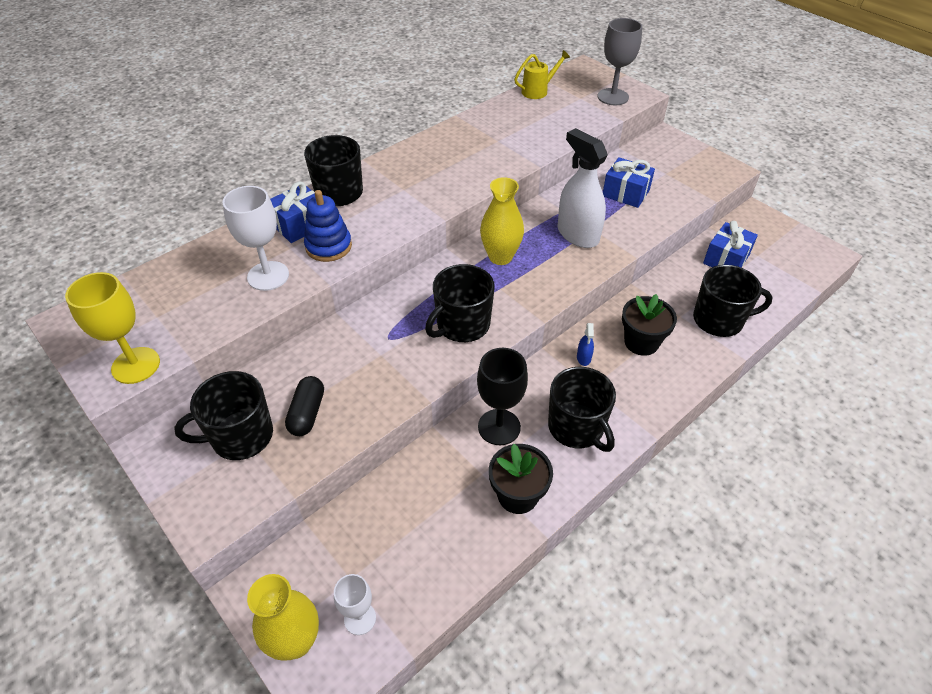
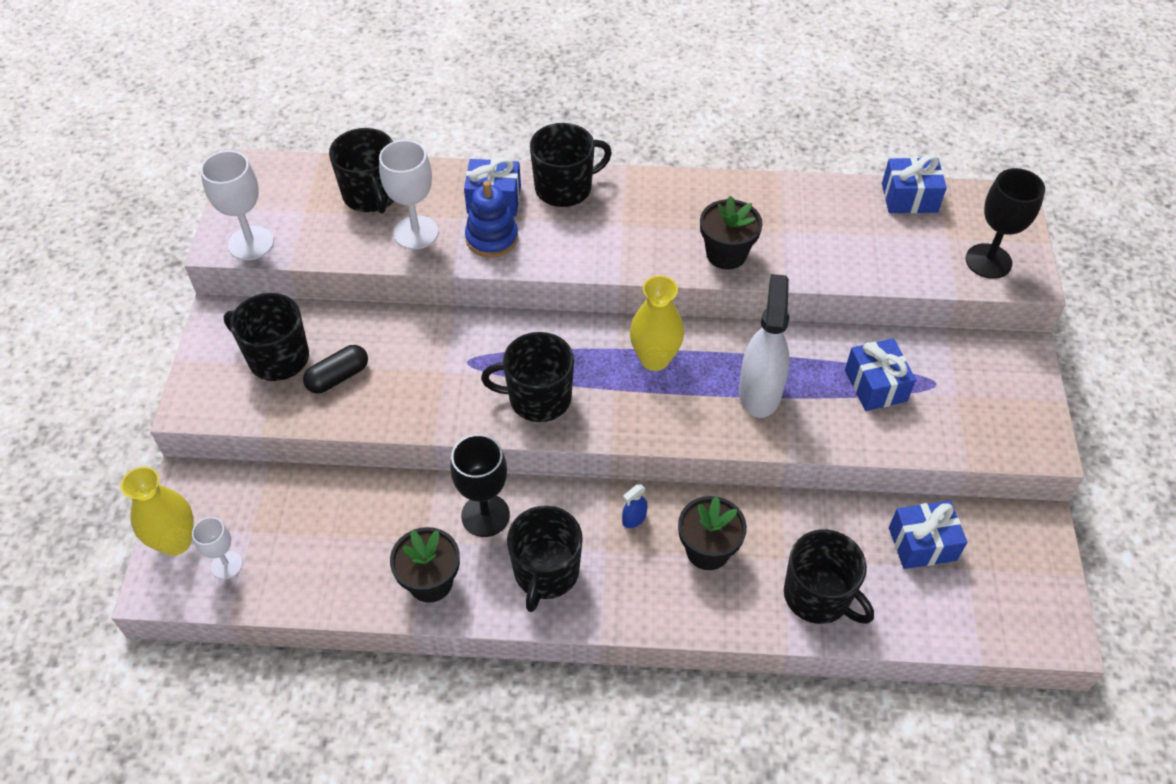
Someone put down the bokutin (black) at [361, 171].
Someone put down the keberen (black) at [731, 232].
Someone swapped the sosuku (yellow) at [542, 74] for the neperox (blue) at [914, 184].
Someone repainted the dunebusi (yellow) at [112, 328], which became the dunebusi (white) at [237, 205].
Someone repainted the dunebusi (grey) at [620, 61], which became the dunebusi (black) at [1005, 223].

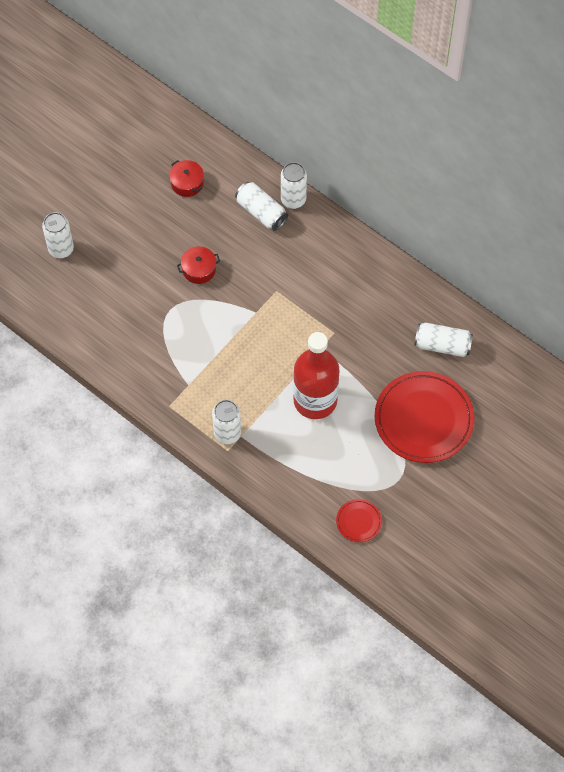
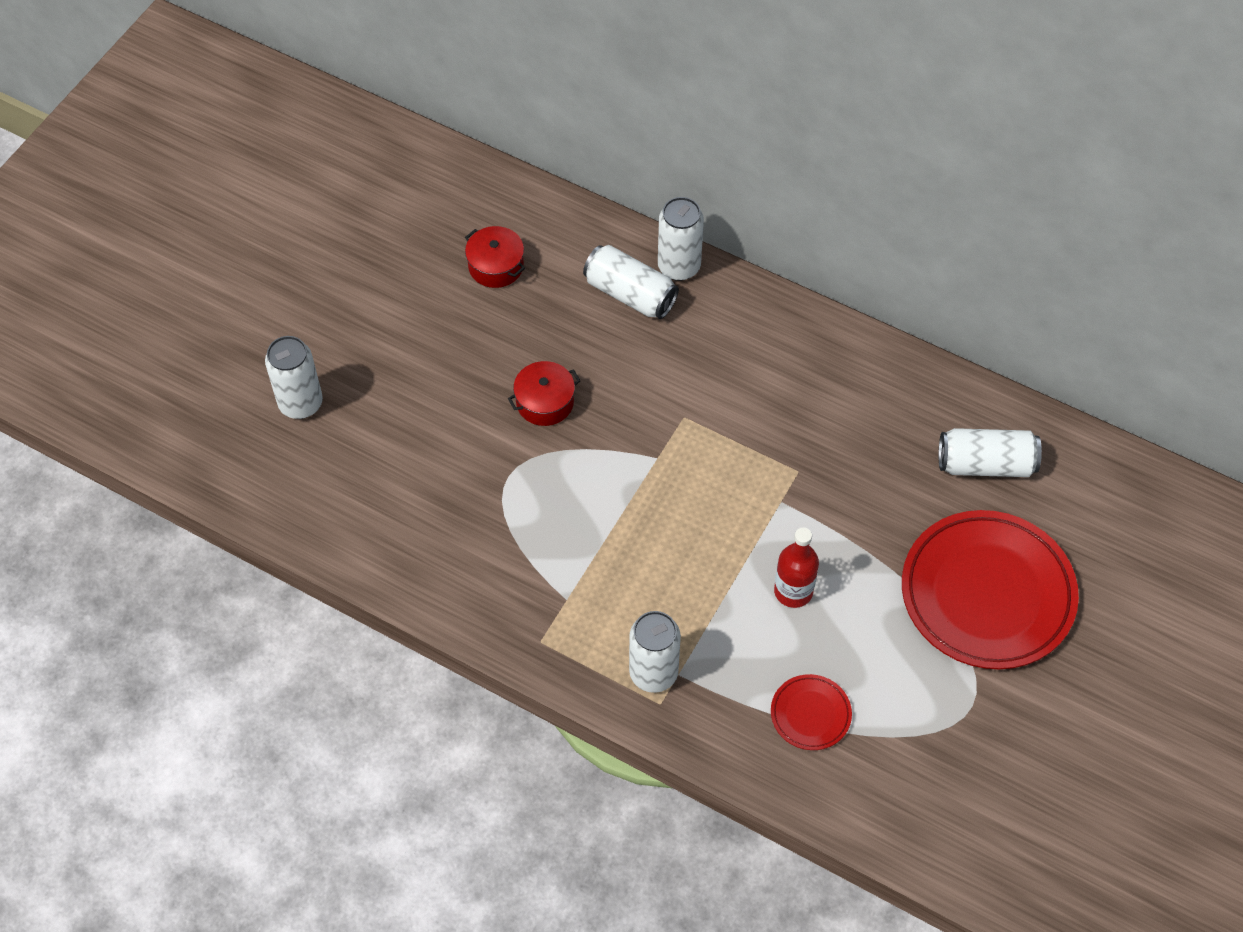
Someone carried the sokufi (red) from [359, 520] to [811, 712].
Someone scaled the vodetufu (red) at [316, 375] by 0.51.

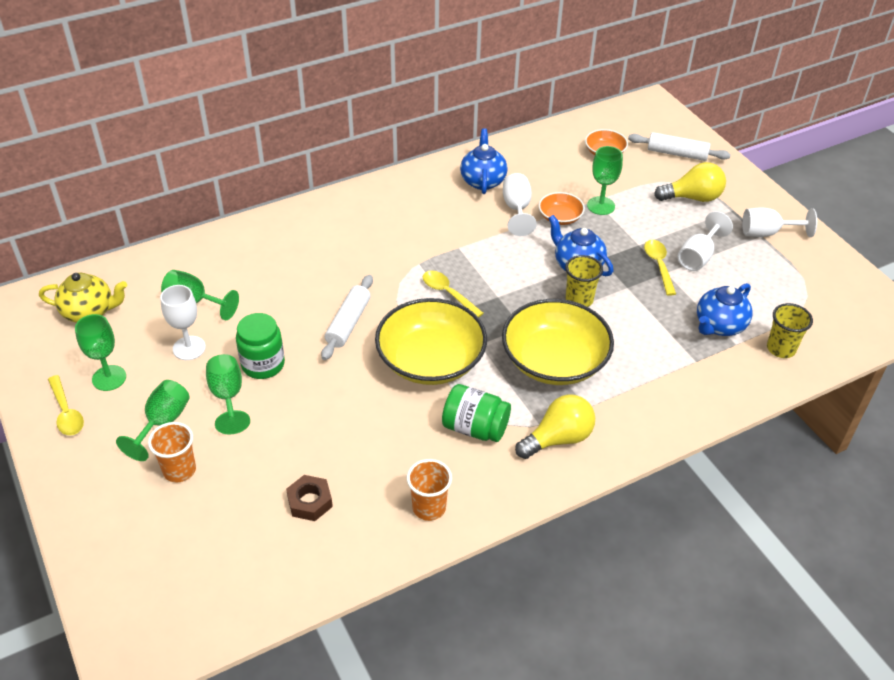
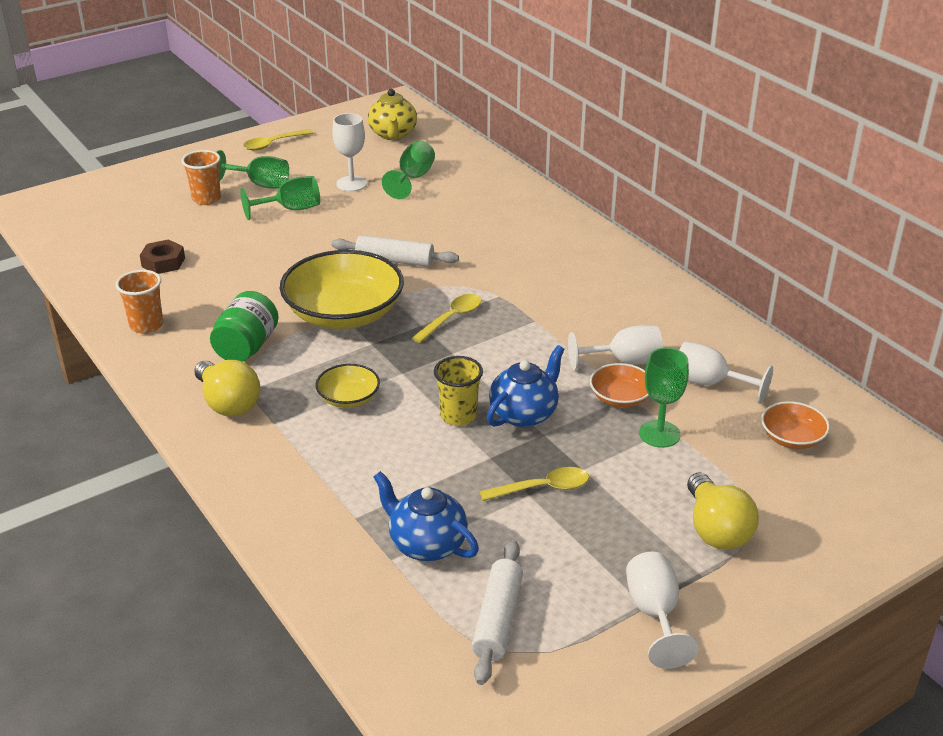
Someone took away the dunebusi (green) at [100, 352].
Someone took away the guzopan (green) at [260, 346].
Someone took away the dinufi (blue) at [484, 161].
Someone took away the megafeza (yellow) at [790, 330].
Someone carried the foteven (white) from [679, 146] to [497, 612].
Someone carried the dunebusi (white) from [705, 241] to [726, 372].
Someone scaled the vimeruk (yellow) at [558, 342] by 0.48.

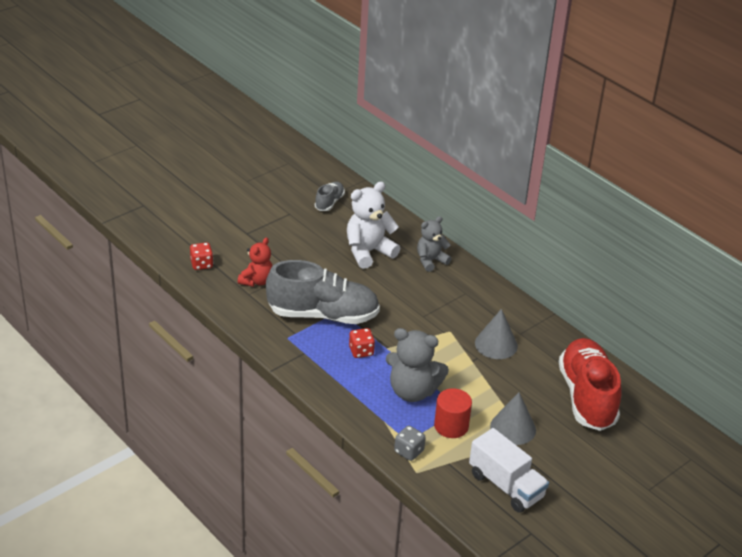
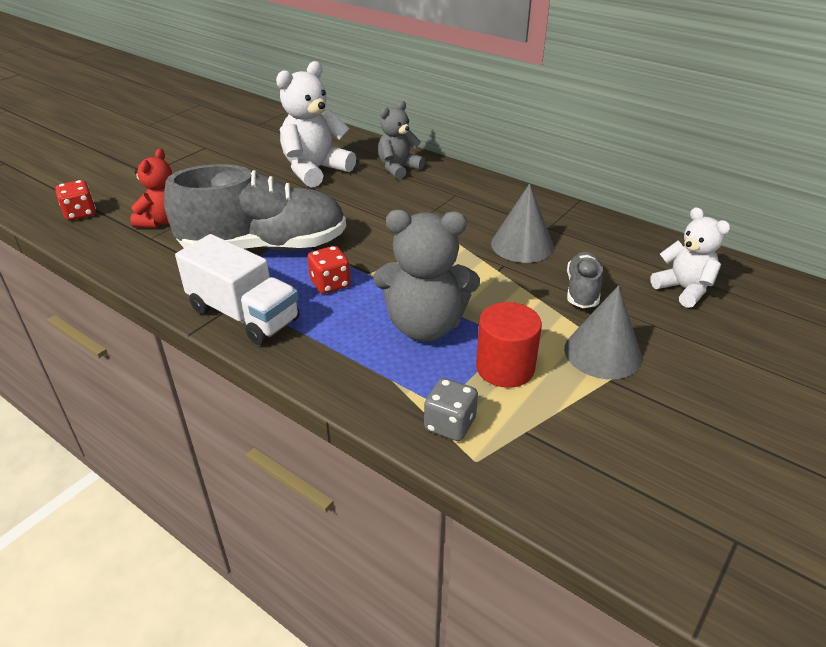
Someone carried the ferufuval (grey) from [330, 196] to [585, 280].
Someone carried the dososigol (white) from [509, 470] to [237, 289].
Someone swapped the ferufuval (red) at [590, 384] for the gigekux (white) at [690, 257].

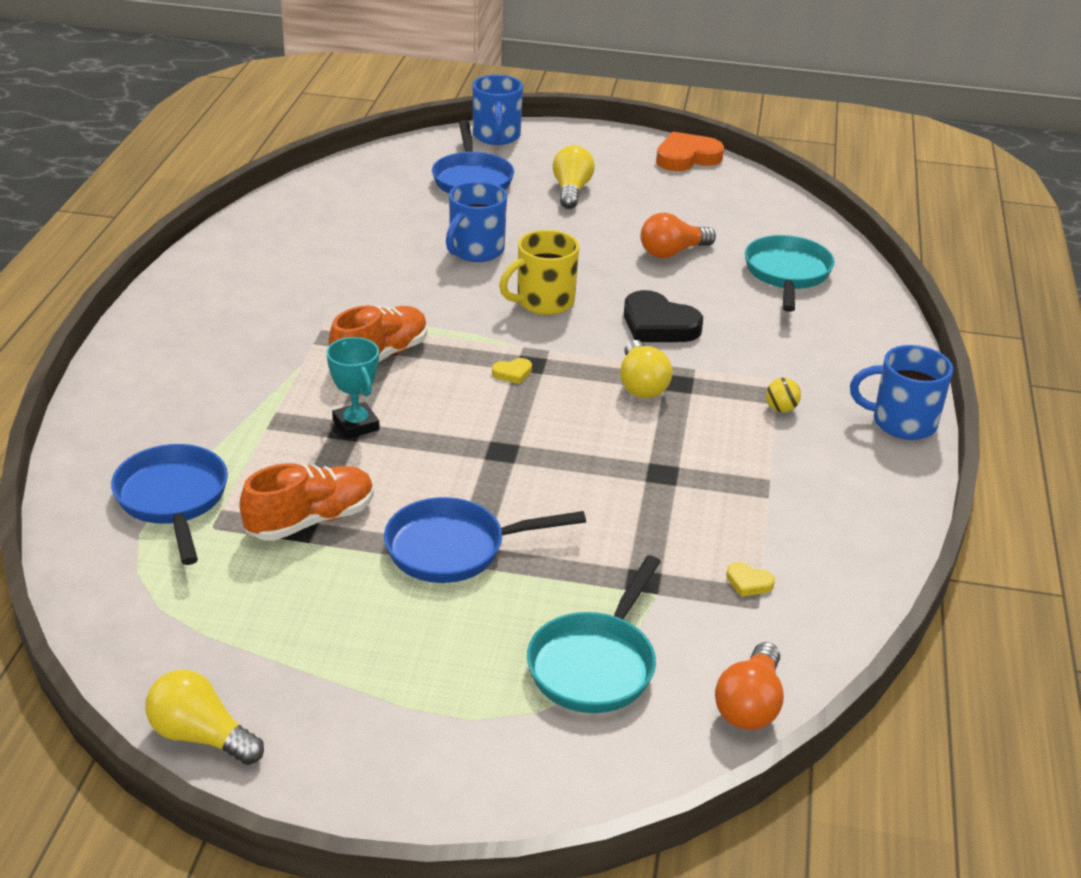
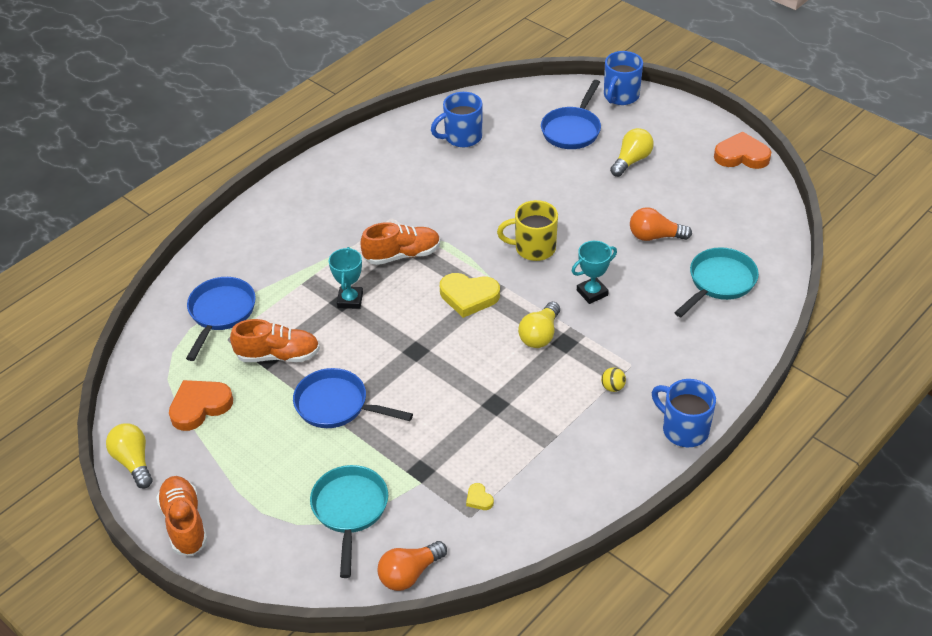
Someone put down the ferufuval (orange) at [182, 516].
Someone put down the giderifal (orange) at [201, 405].
Someone carried the bokutin (blue) from [476, 221] to [456, 119].
Someone swapped the giderifal (black) at [663, 316] for the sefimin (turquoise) at [594, 272].
Someone rotated the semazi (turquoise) at [594, 634] by 120 degrees clockwise.
Someone scaled the giderifal (yellow) at [512, 371] by 2.20.

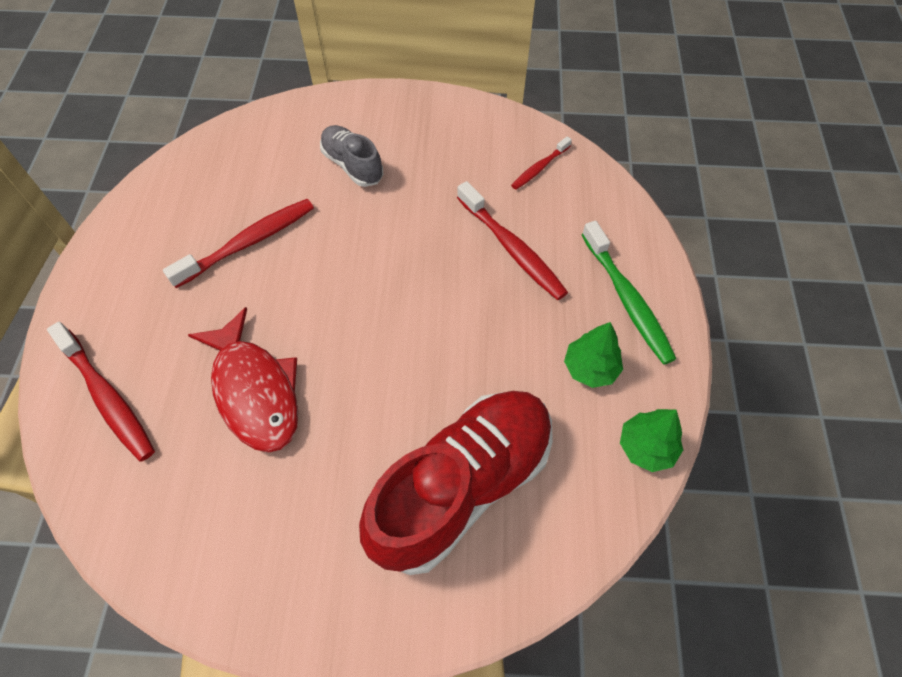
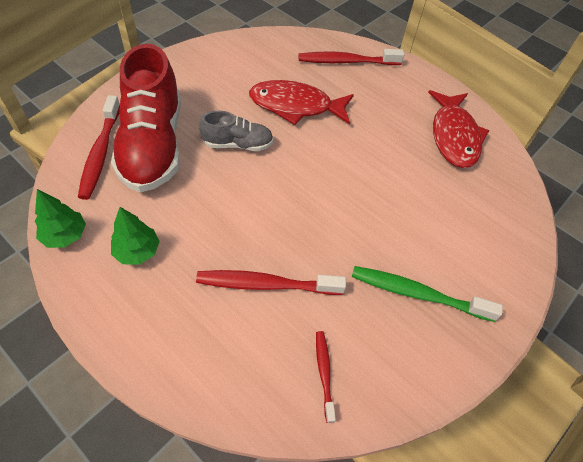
Someone put down the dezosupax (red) at [458, 129].
Someone carried the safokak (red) from [238, 243] to [99, 147].
Someone carried the ferufuval (grey) from [351, 156] to [236, 131].
Someone carried the safokak (green) from [629, 293] to [427, 294].

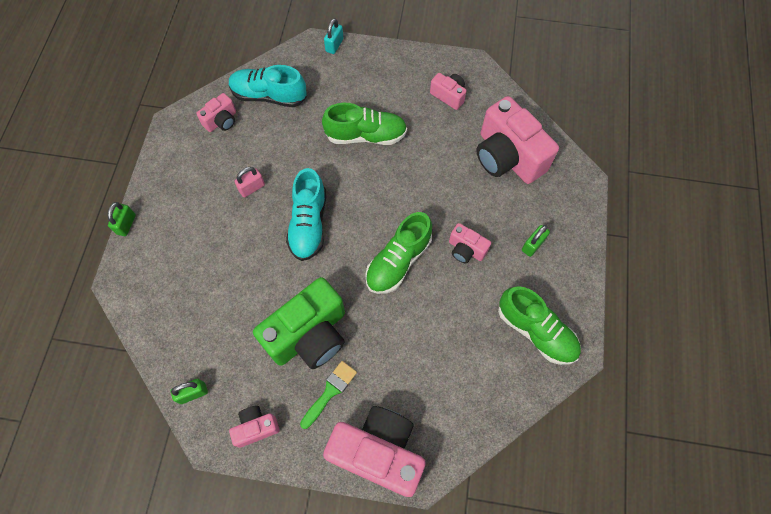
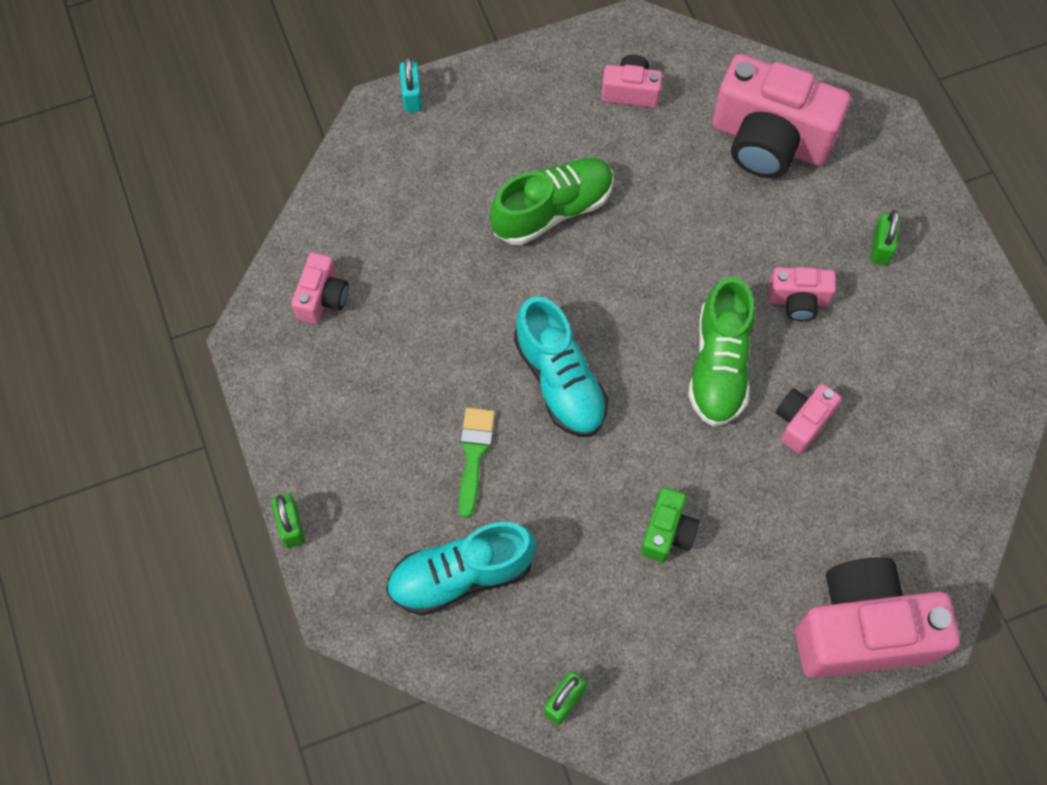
Someone took away the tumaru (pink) at [250, 182].
Someone took away the ferufuval (green) at [539, 325].
Someone carried the ferufuval (turquoise) from [268, 86] to [461, 569].
Someone carried the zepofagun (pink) from [254, 427] to [808, 419].
Someone carried the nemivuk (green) from [328, 395] to [477, 463].
Someone scaled the zepofagun (green) at [299, 323] by 0.48.

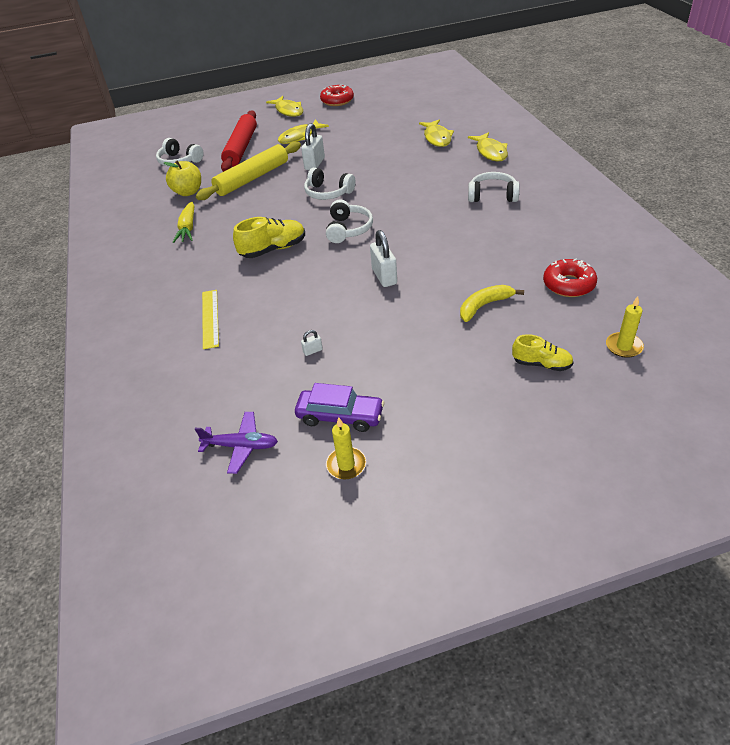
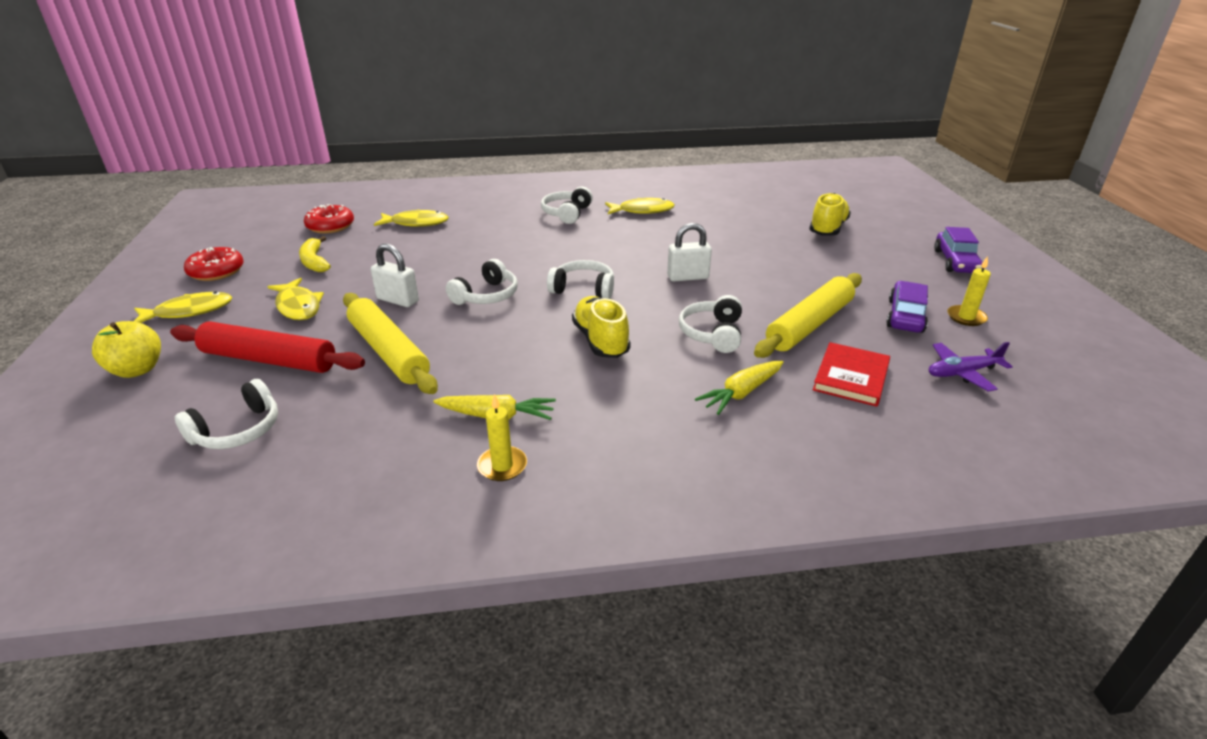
Someone put down the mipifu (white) at [710, 324].
Someone put down the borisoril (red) at [851, 374].
Someone put down the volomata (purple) at [958, 250].
Someone carried the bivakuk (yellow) from [182, 178] to [126, 349].
Someone carried the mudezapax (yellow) from [492, 303] to [315, 254].
Someone carried the dezosupax (yellow) from [488, 147] to [640, 206].
Someone carried the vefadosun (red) from [570, 277] to [329, 219].
Someone carried the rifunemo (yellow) from [625, 327] to [502, 437].
Someone swapped the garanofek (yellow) at [210, 319] for the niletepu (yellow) at [739, 388].
Someone swapped the tumaru (white) at [312, 343] for the foteven (yellow) at [808, 315].
Someone rotated the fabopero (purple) at [236, 443] by 120 degrees counterclockwise.
Someone scaled the ferufuval (yellow) at [543, 352] by 1.54.

